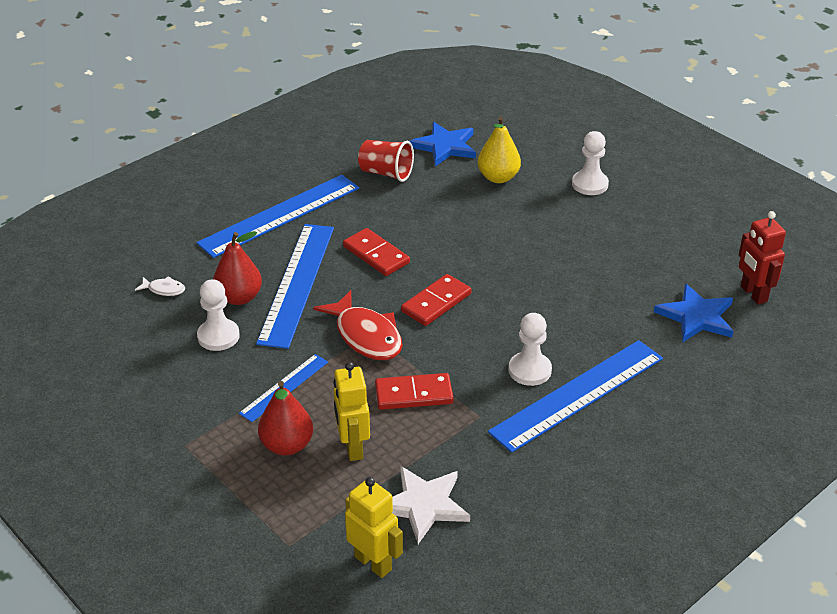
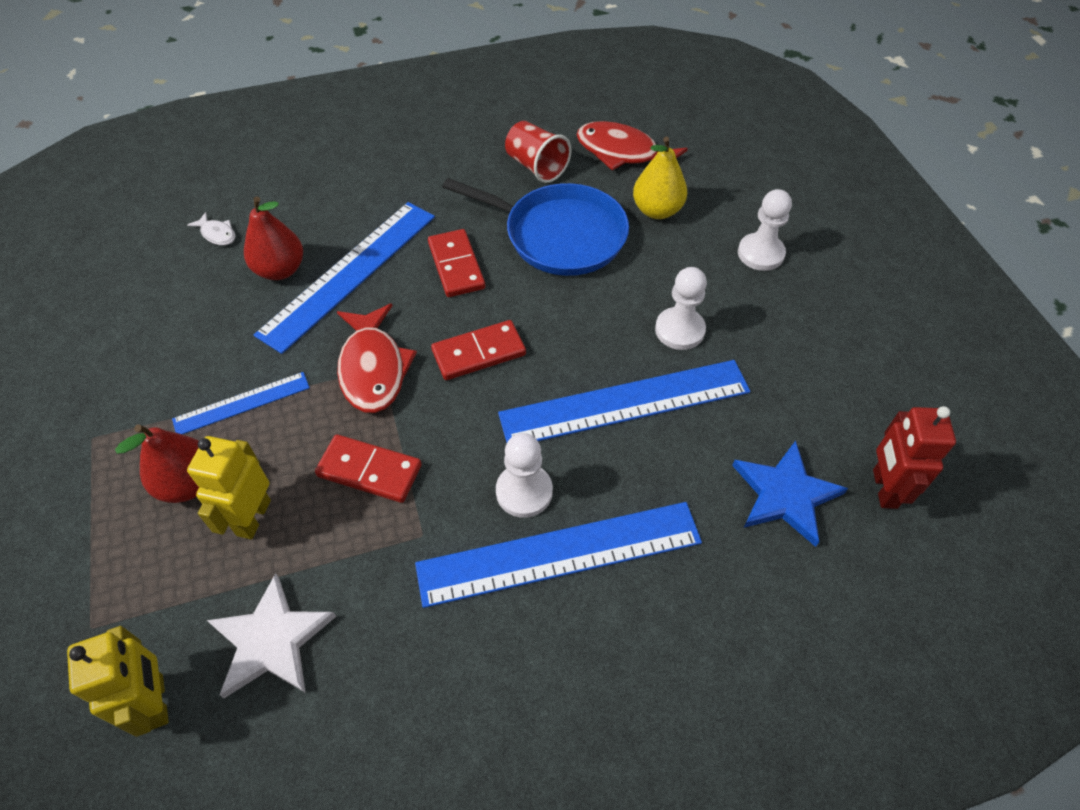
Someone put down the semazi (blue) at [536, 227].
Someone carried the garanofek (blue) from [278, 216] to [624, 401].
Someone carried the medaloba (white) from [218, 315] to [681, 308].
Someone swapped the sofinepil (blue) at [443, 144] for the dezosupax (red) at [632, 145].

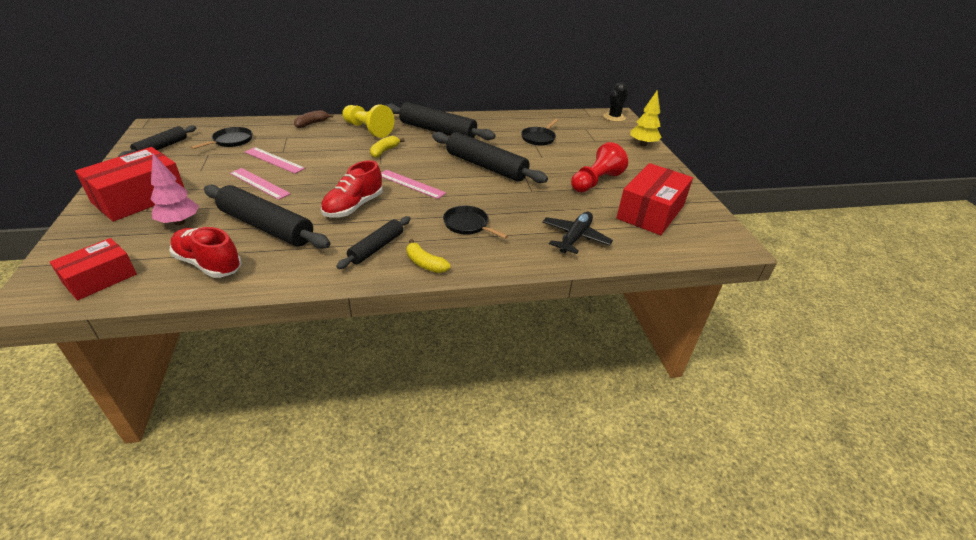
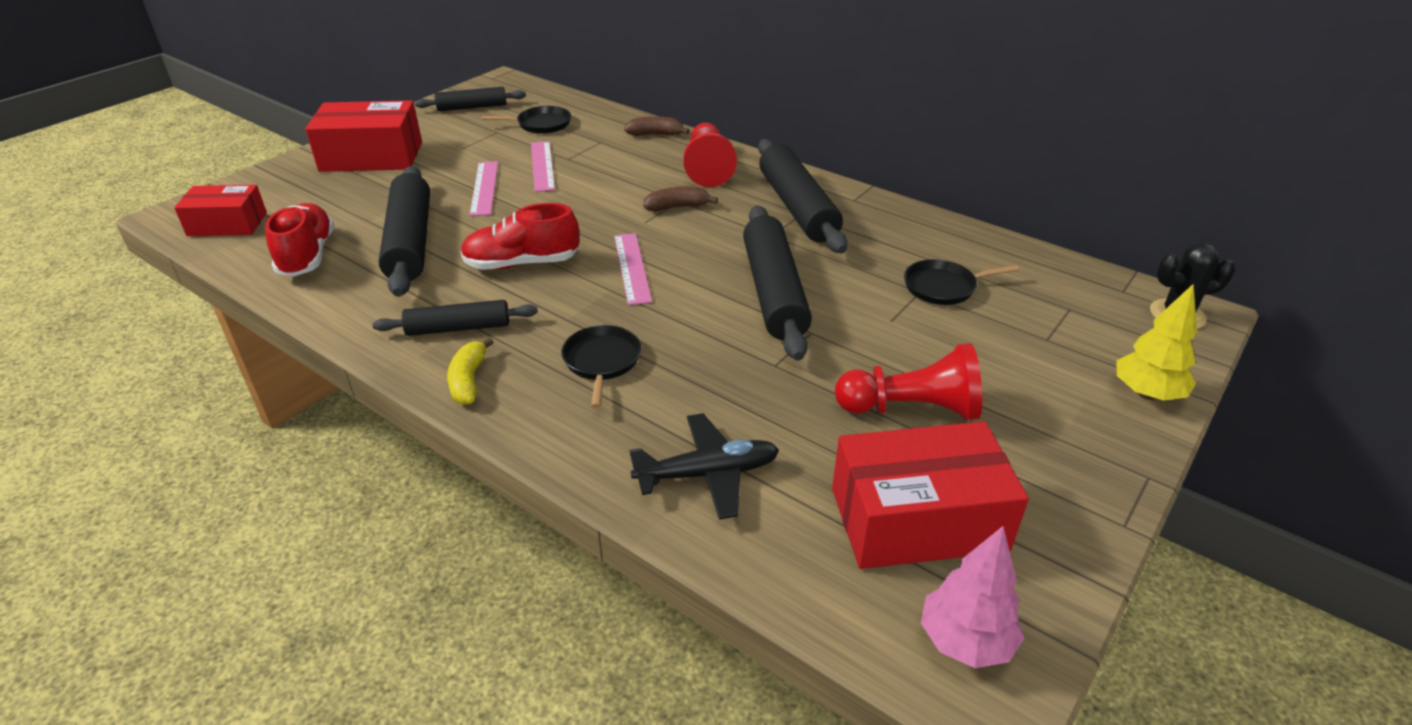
Someone carried the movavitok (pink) from [174, 189] to [972, 597].
Someone repainted the medaloba (yellow) at [368, 121], which became the medaloba (red) at [710, 155].
Someone repainted the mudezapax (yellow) at [387, 147], which became the mudezapax (brown) at [681, 199].

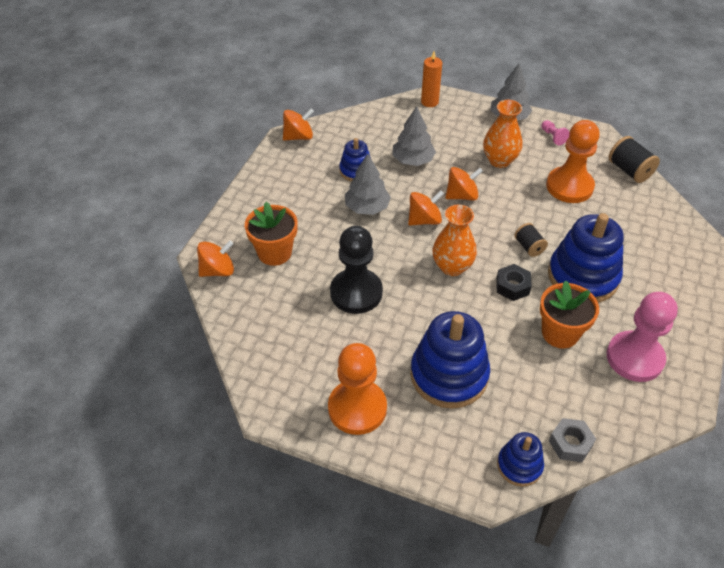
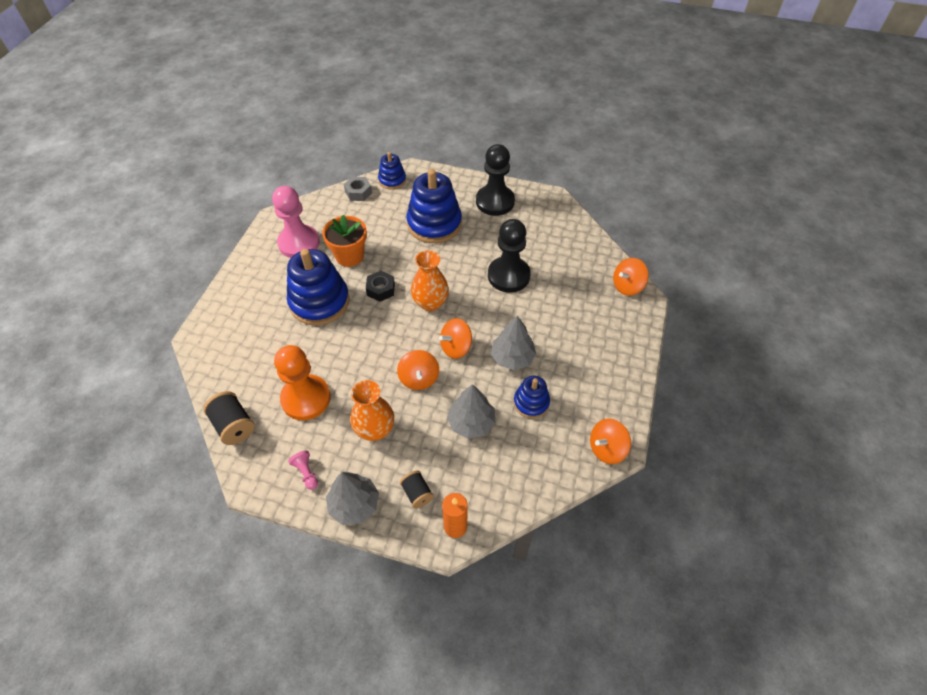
Someone took away the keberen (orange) at [271, 234].
Someone carried the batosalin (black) from [531, 240] to [417, 489].
Someone repainted the medaloba (orange) at [357, 389], which became the medaloba (black) at [495, 180].
Someone rotated the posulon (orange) at [464, 184] by 75 degrees counterclockwise.

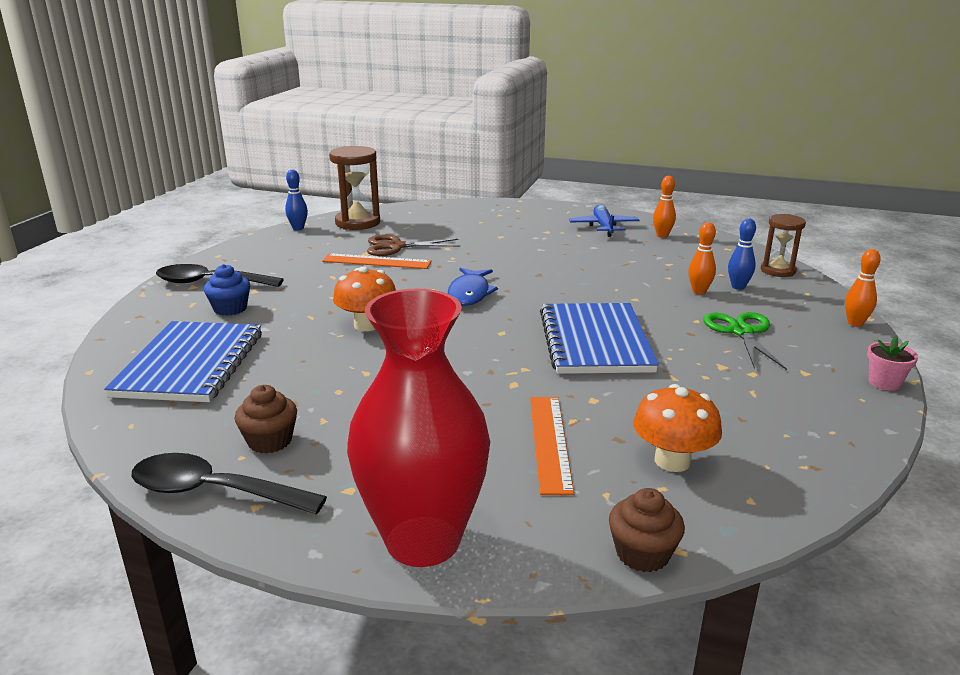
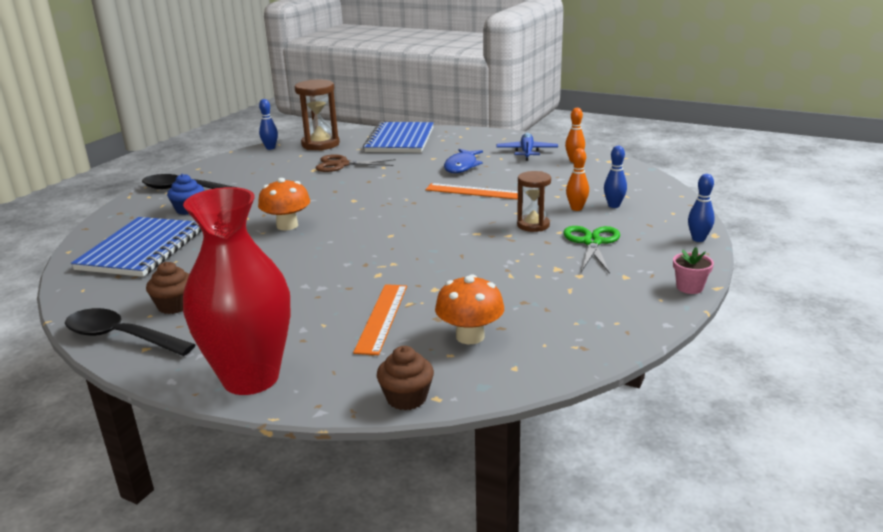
Someone carried the garanofek (orange) from [377, 261] to [471, 191].
Someone carried the dezosupax (blue) from [473, 287] to [463, 161].
Someone carried the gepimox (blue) from [599, 338] to [398, 137].
Someone carried the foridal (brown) from [783, 245] to [534, 201].
Someone repainted the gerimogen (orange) at [863, 288], which became the gerimogen (blue) at [701, 208].

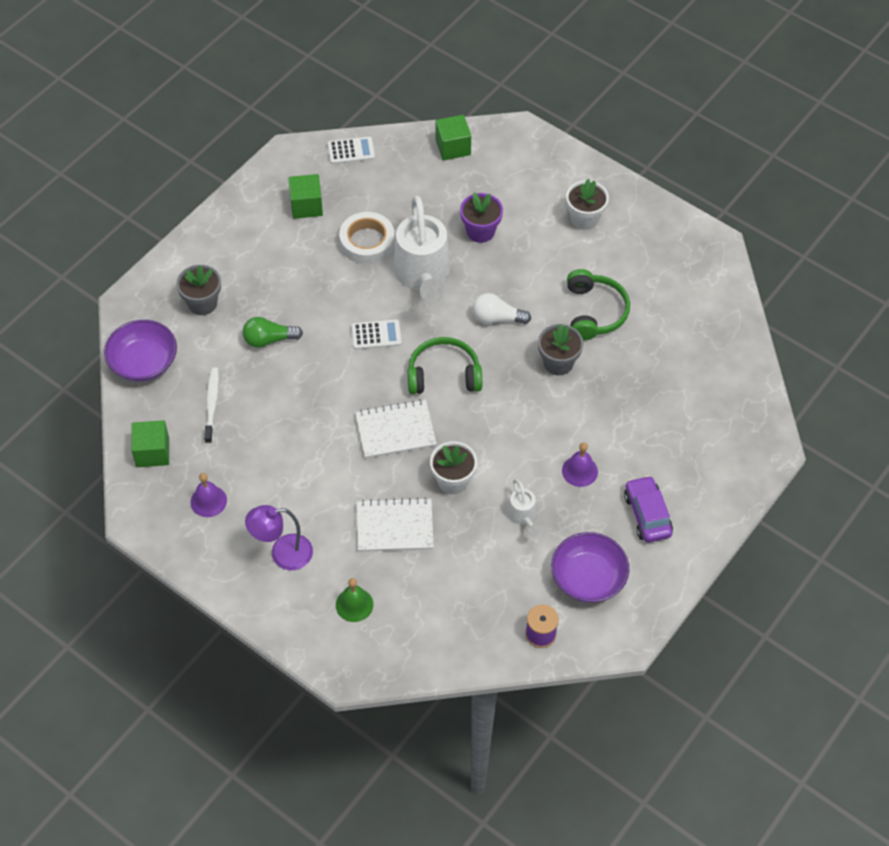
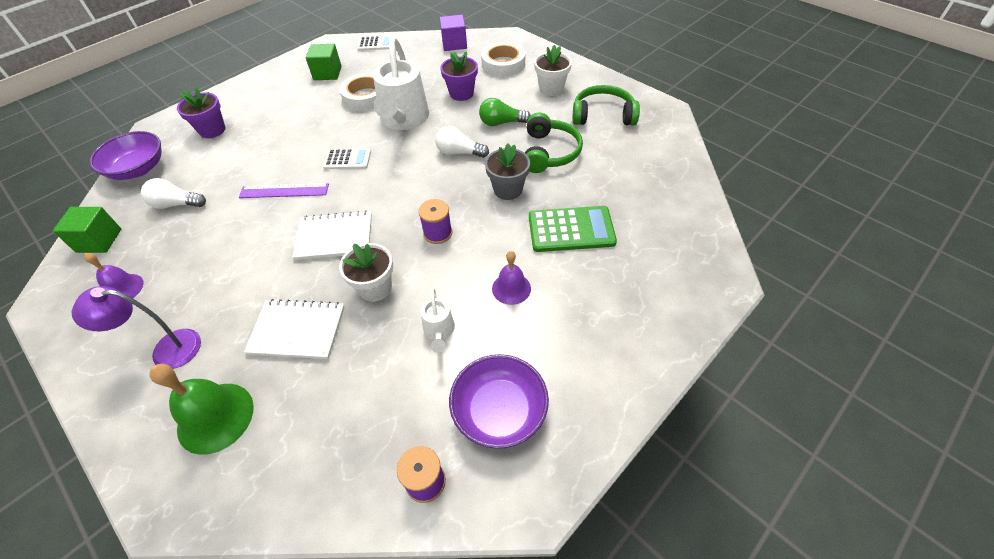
Someone took away the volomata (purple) at [648, 509].
Someone put down the garanofek (purple) at [284, 190].
Someone put down the batosalin (purple) at [435, 221].
Someone put down the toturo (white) at [503, 59].
Someone put down the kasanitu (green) at [573, 229].
Someone carried the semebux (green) from [273, 332] to [505, 112].
Someone carried the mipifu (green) from [445, 365] to [606, 105].
Someone swapped the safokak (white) at [211, 405] for the semebux (white) at [173, 193].
Someone repainted the keberen (grey) at [198, 290], which became the keberen (purple) at [201, 112].
Someone repainted the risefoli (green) at [453, 137], which became the risefoli (purple) at [453, 33].
Someone scaled the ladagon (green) at [354, 600] by 1.63.

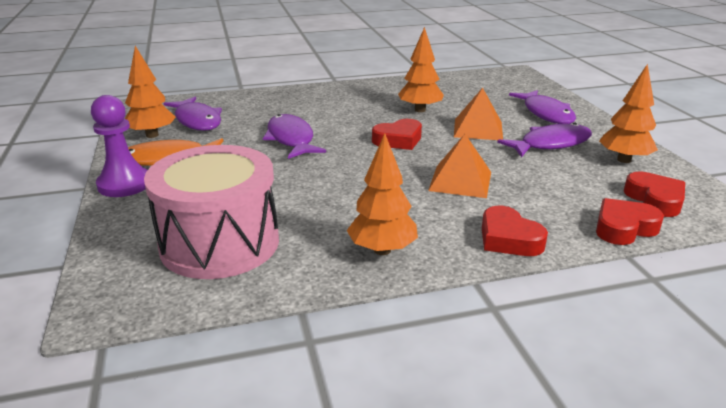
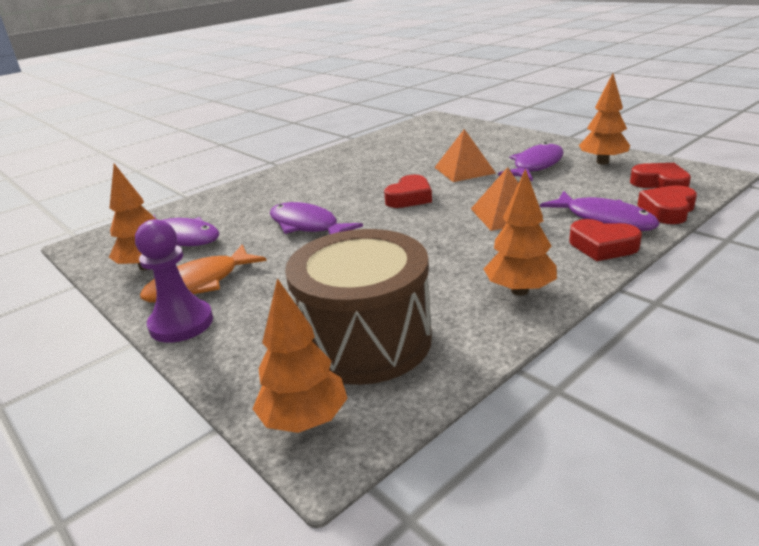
Someone carried the movavitok (orange) from [421, 69] to [300, 355].
Someone carried the dezosupax (purple) from [542, 107] to [600, 211].
Someone repainted the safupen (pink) at [211, 212], which became the safupen (brown) at [358, 307].

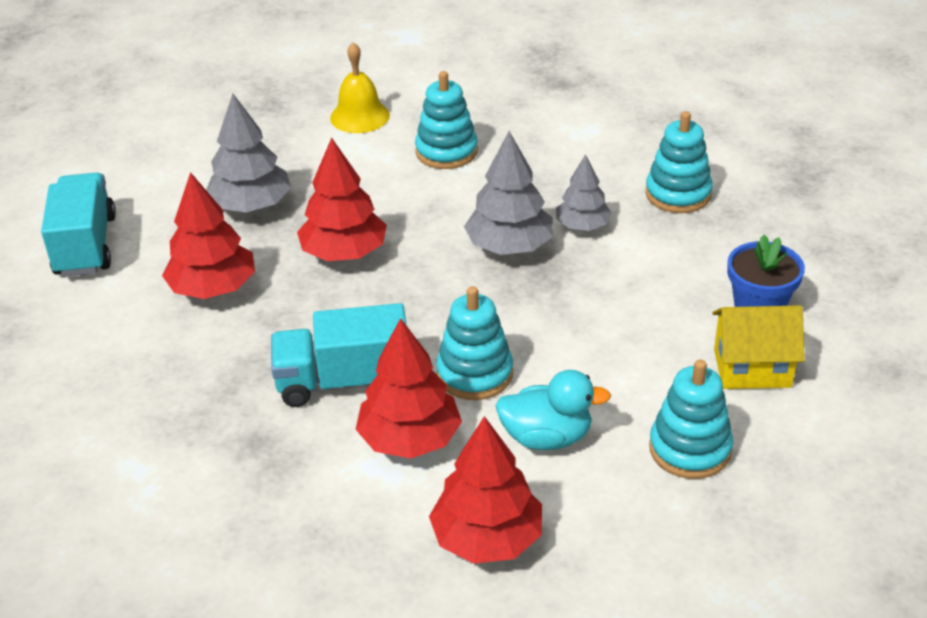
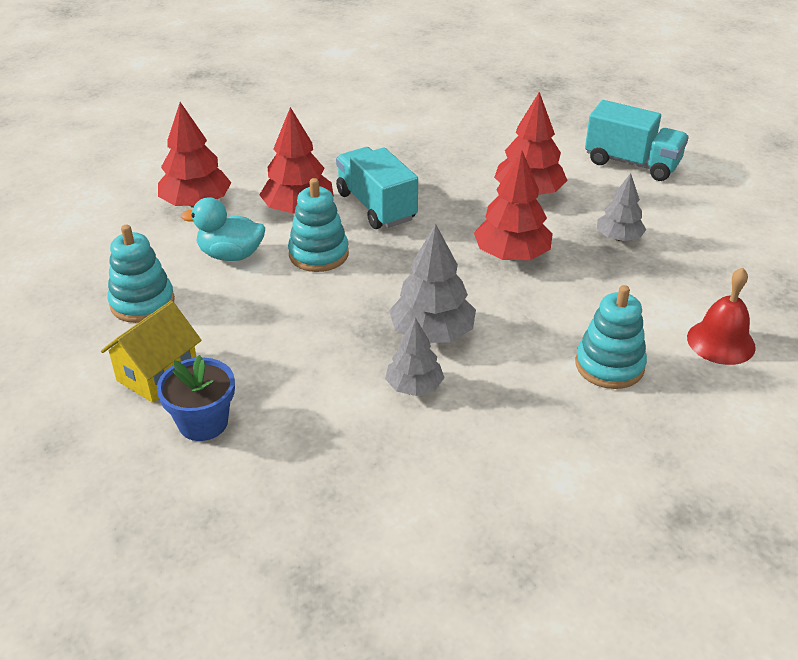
Someone took away the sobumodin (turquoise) at [679, 162].
Someone repainted the ladagon (yellow) at [360, 87], which became the ladagon (red) at [721, 316].
Someone rotated the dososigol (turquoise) at [338, 355] by 60 degrees counterclockwise.
Someone rotated the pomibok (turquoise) at [553, 410] by 60 degrees clockwise.
Someone scaled the movavitok (grey) at [248, 153] by 0.64.

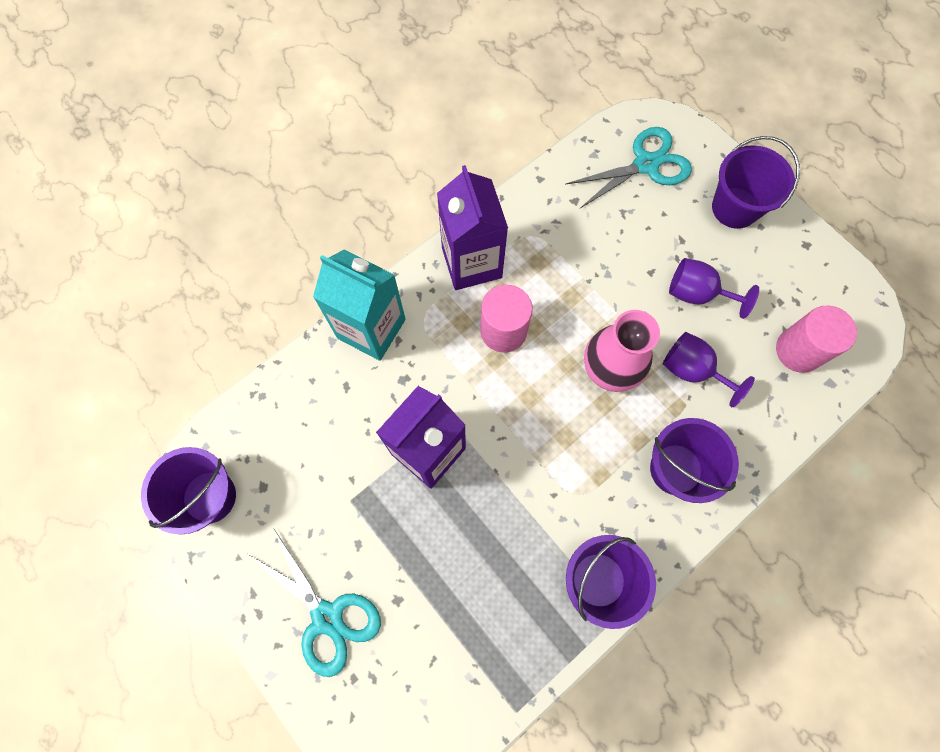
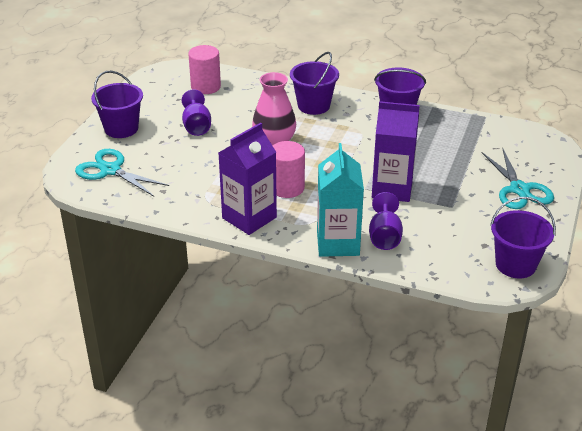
Someone carried the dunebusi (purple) from [709, 369] to [386, 221].
Someone rotated the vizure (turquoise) at [314, 602] by 150 degrees clockwise.

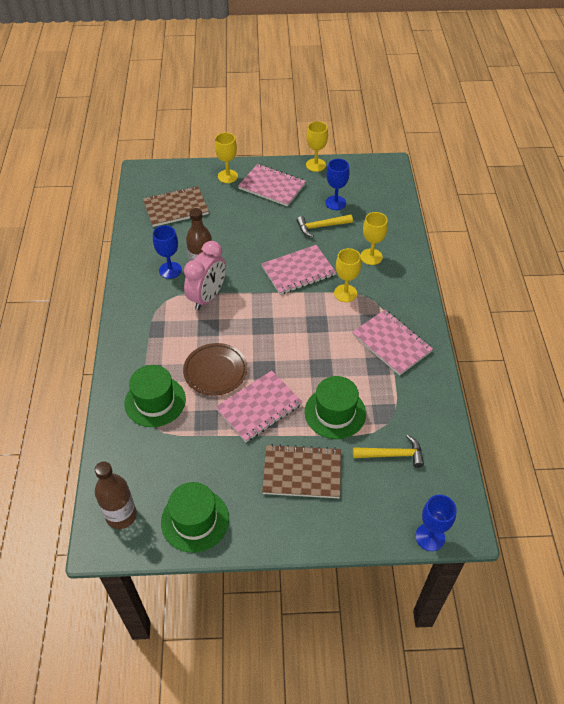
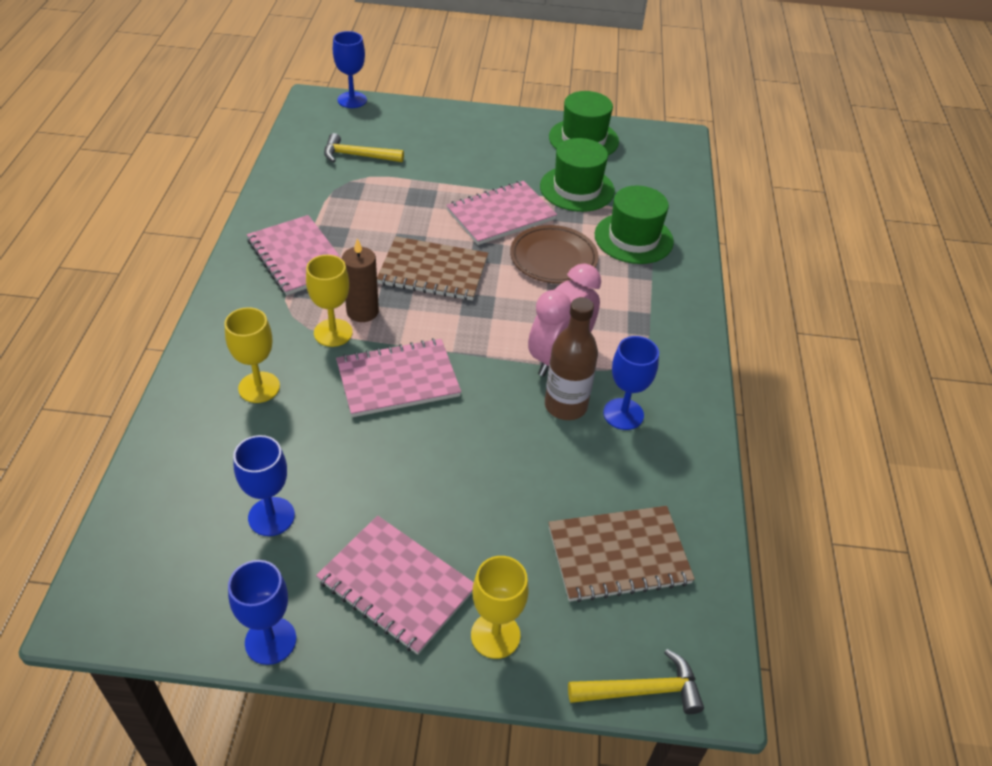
Someone took away the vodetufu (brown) at [116, 495].
Someone put down the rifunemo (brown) at [360, 280].
Someone carried the gepimox (brown) from [301, 471] to [432, 268].
Someone carried the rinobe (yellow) from [325, 225] to [636, 681].
Someone carried the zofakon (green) from [335, 407] to [577, 175].
Someone repainted the dunebusi (yellow) at [317, 146], which became the dunebusi (blue) at [262, 612].

